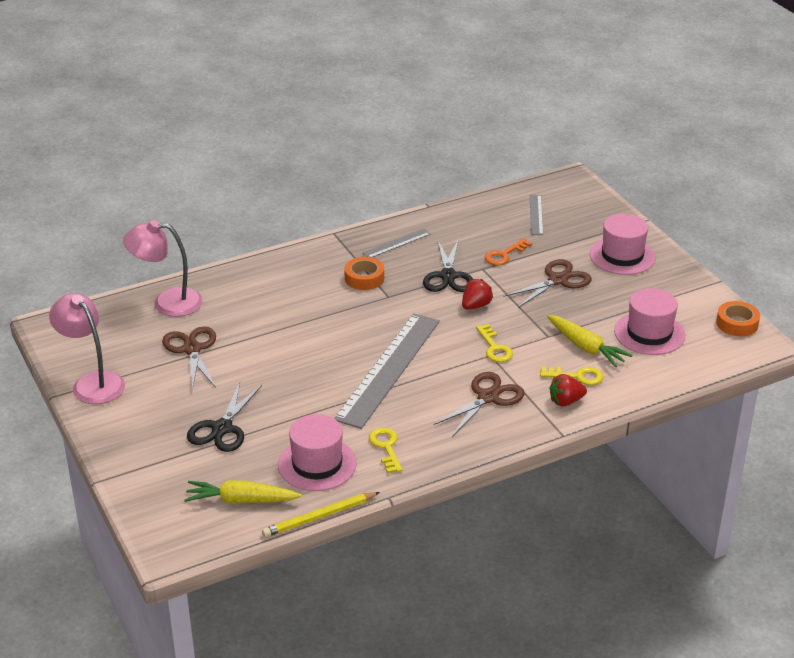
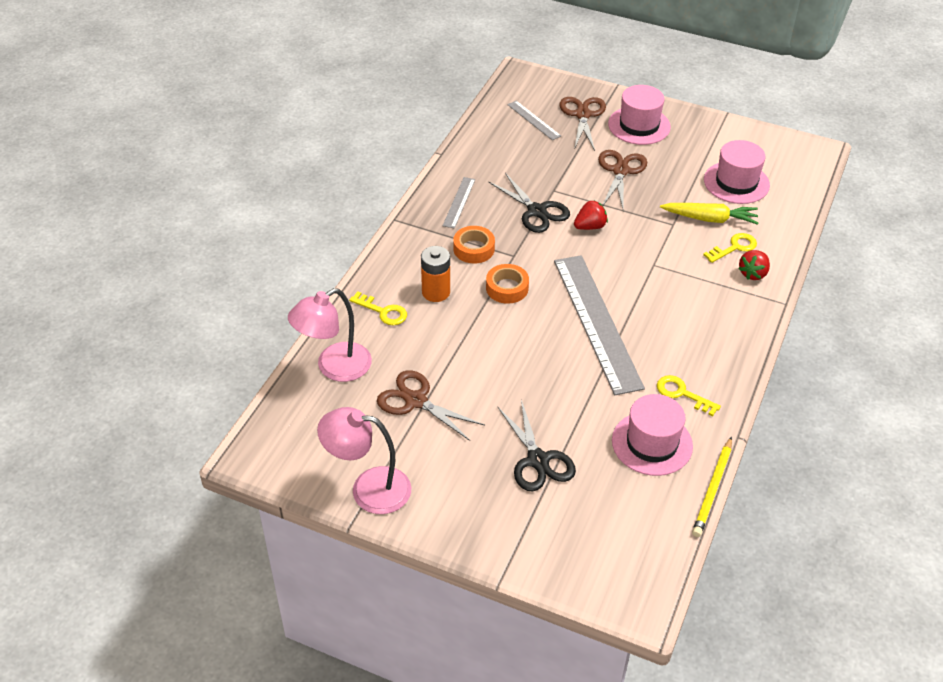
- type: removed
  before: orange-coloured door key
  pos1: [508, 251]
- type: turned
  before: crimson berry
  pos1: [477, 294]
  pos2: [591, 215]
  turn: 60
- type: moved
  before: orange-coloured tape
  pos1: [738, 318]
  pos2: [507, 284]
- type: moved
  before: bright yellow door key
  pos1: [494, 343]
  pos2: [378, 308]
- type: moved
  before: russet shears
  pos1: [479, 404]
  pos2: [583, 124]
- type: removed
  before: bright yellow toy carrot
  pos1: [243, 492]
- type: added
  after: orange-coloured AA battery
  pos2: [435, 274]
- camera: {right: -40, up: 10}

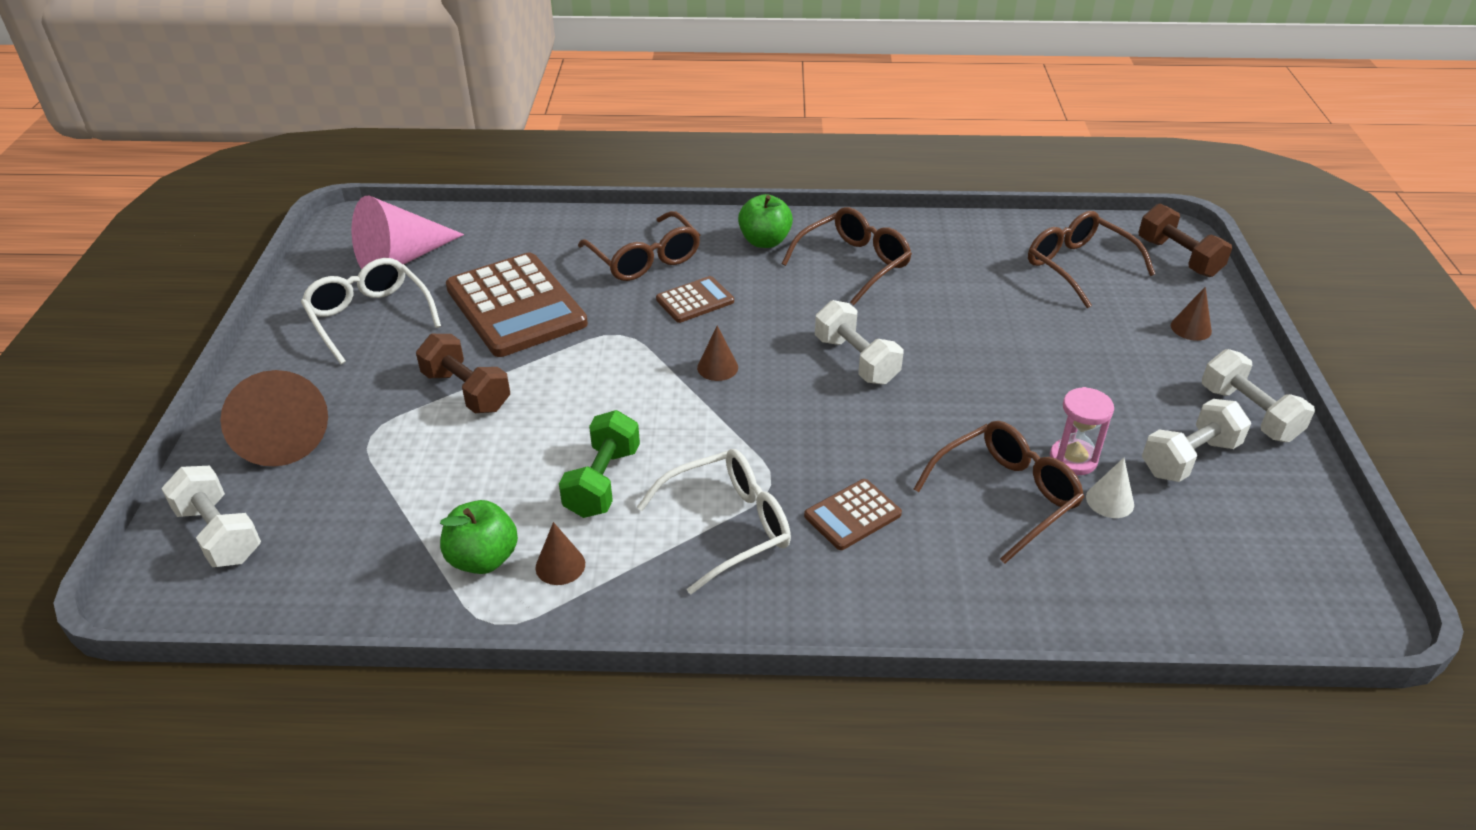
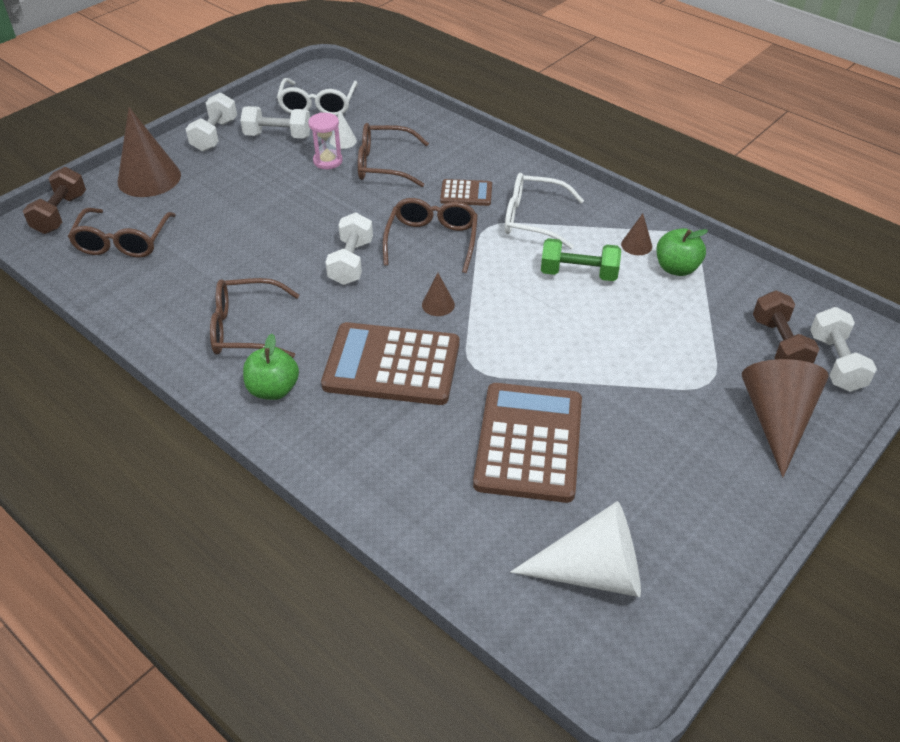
- type: recoloured
  before: rose-pink solid cone
  after: pure white solid cone
  pos1: [408, 232]
  pos2: [575, 549]
- type: moved
  before: russet spectacles
  pos1: [639, 246]
  pos2: [430, 235]
- type: moved
  before: pure white spectacles
  pos1: [371, 311]
  pos2: [317, 97]
- type: resized
  before: russet pocket calculator
  pos1: [695, 299]
  pos2: [390, 363]
  scale: 2.05
- type: resized
  before: russet solid cone
  pos1: [1191, 314]
  pos2: [149, 152]
  scale: 2.18
- type: moved
  before: russet free weight
  pos1: [463, 373]
  pos2: [786, 327]
- type: turned
  before: green free weight
  pos1: [599, 464]
  pos2: [581, 259]
  turn: 45
- camera: {right: -140, up: 5}

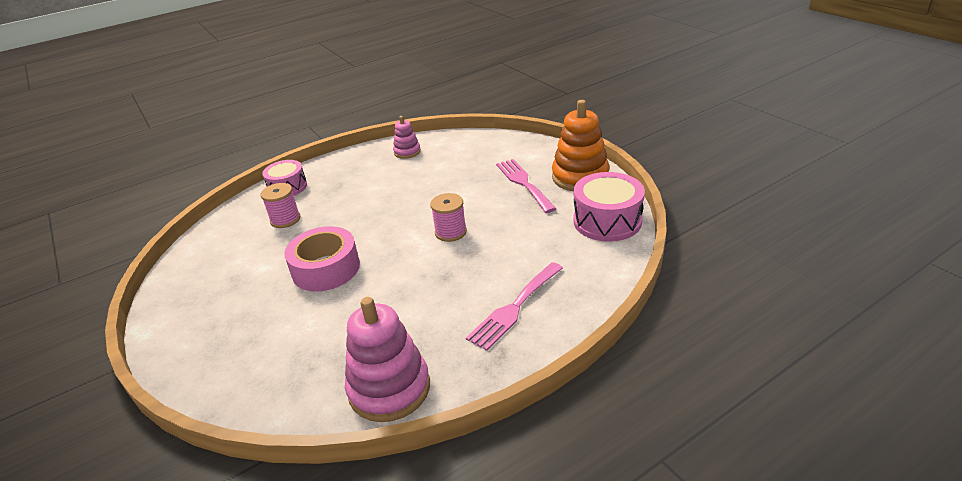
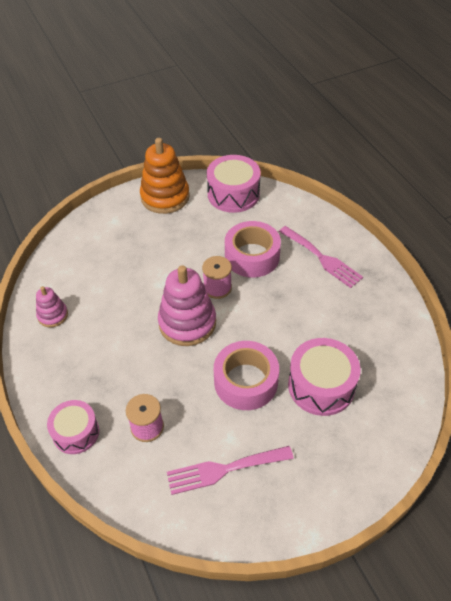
- type: moved
  before: rose-pink fork
  pos1: [526, 186]
  pos2: [230, 470]
- type: moved
  before: rose-pink ring stacker
  pos1: [387, 359]
  pos2: [187, 305]
- type: added
  after: rose-pink tape
  pos2: [253, 249]
- type: added
  after: rose-pink toy drum
  pos2: [324, 377]
- camera: {right: -85, up: 15}

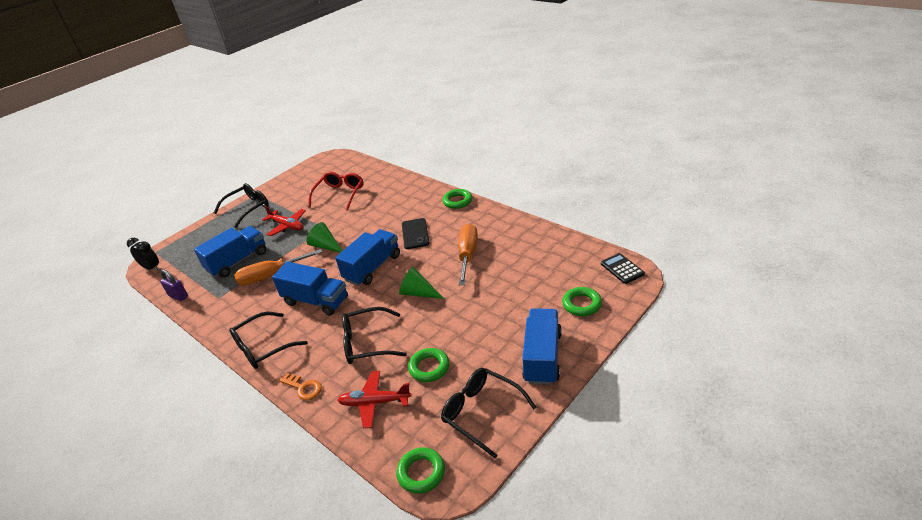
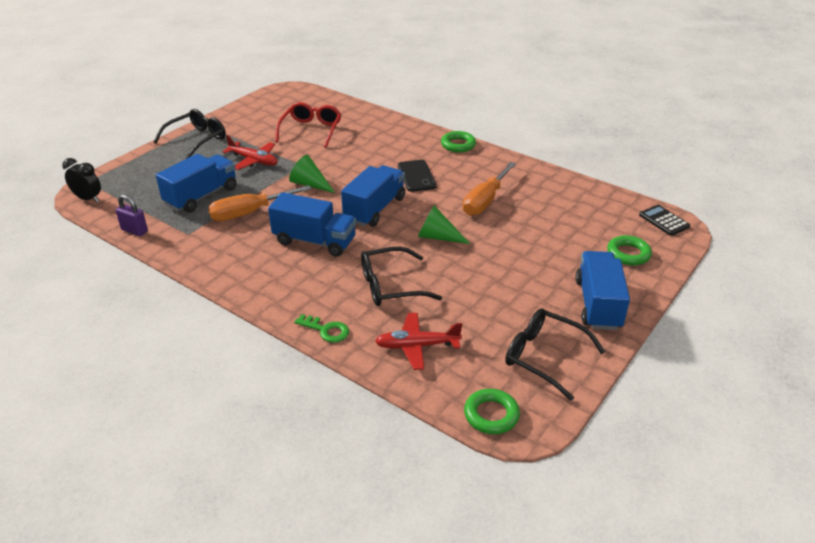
- type: turned
  before: orange-coloured flat screwdriver
  pos1: [468, 254]
  pos2: [489, 189]
  turn: -150
- type: removed
  before: ebony spectacles
  pos1: [268, 340]
- type: removed
  before: green hoop
  pos1: [428, 365]
- type: recoloured
  before: orange-coloured door key
  after: green door key
  pos1: [300, 386]
  pos2: [322, 328]
- camera: {right: -10, up: 0}

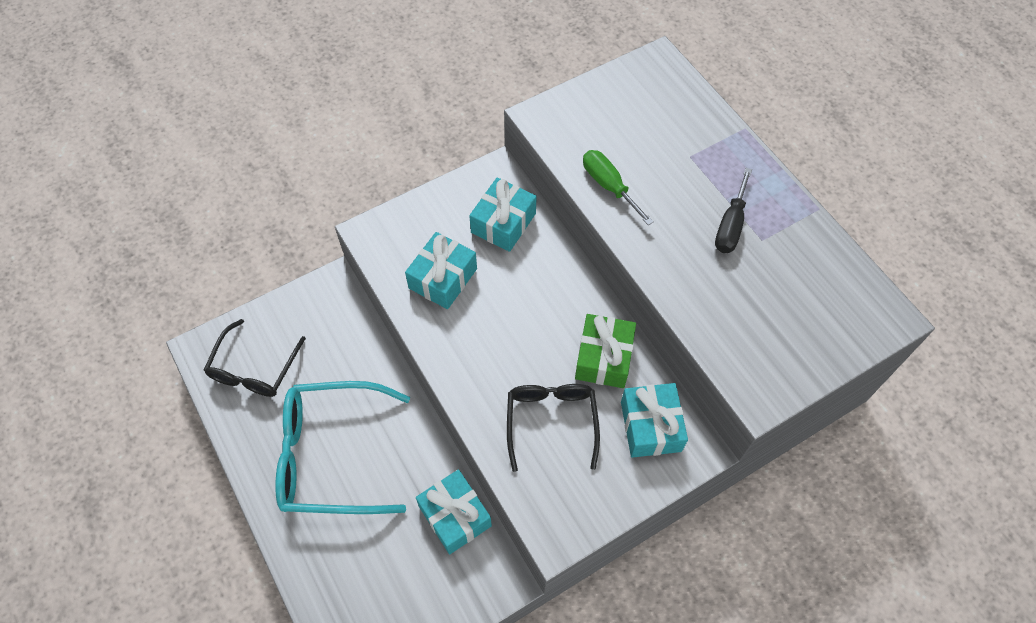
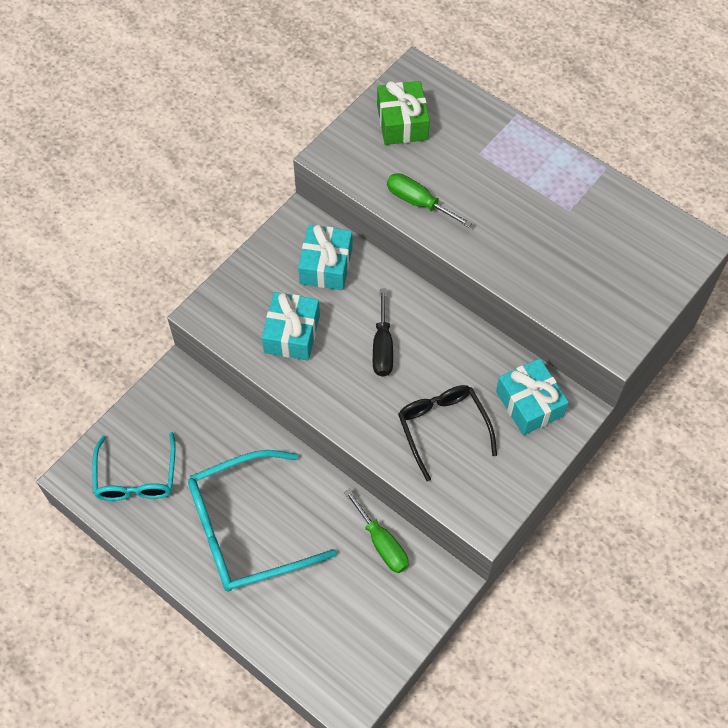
- type: moved
  before: ebony flat screwdriver
  pos1: [733, 210]
  pos2: [383, 333]
- type: moved
  before: green gift
  pos1: [605, 351]
  pos2: [403, 113]
- type: recoloured
  before: ebony spectacles
  after: aqua spectacles
  pos1: [255, 358]
  pos2: [134, 466]
- type: replaced
  before: aqua gift
  after: green flat screwdriver
  pos1: [454, 511]
  pos2: [376, 531]
- camera: {right: -20, up: 0}

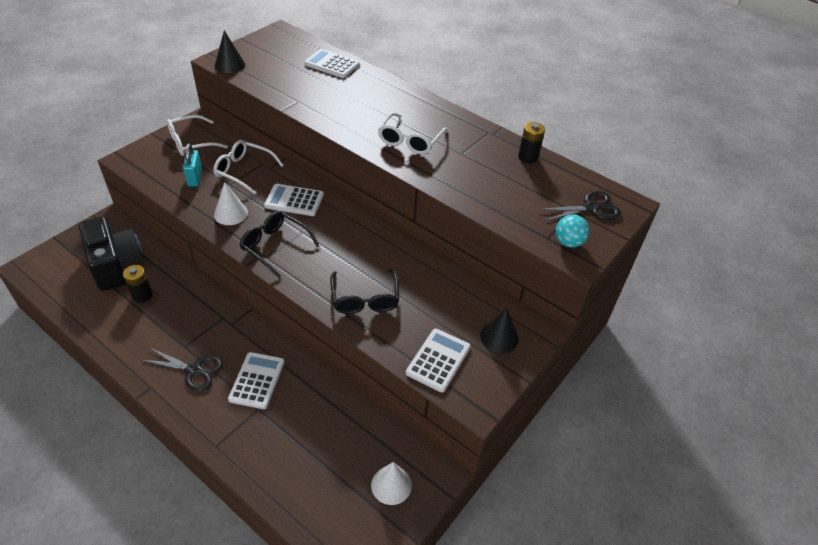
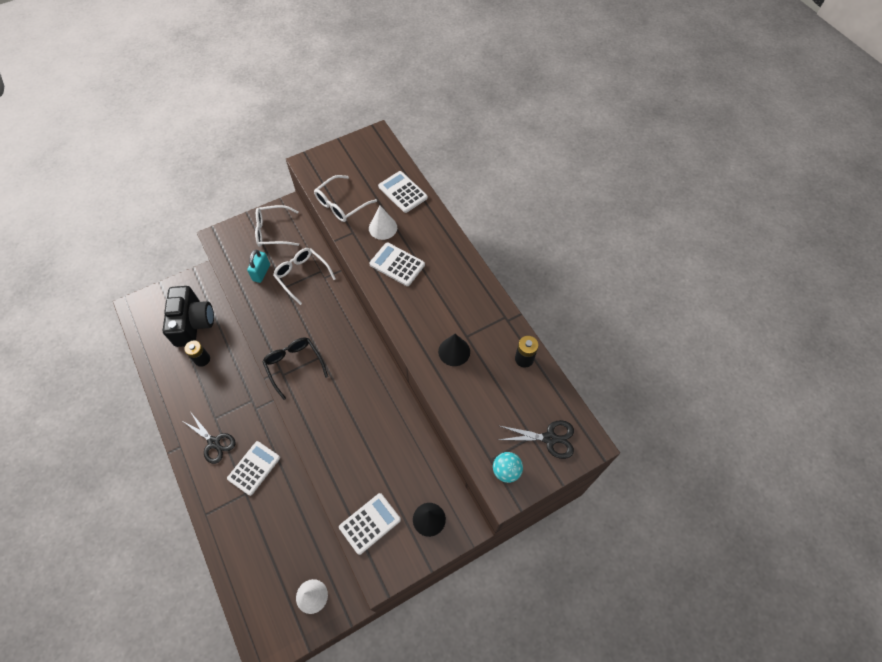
- type: moved
  before: ebony solid cone
  pos1: [230, 51]
  pos2: [454, 350]
- type: moved
  before: pure white spectacles
  pos1: [412, 133]
  pos2: [345, 198]
- type: moved
  before: pure white solid cone
  pos1: [231, 203]
  pos2: [383, 223]
- type: moved
  before: pure white pocket calculator
  pos1: [294, 200]
  pos2: [397, 264]
- type: removed
  before: ebony spectacles
  pos1: [364, 291]
- camera: {right: 25, up: 15}

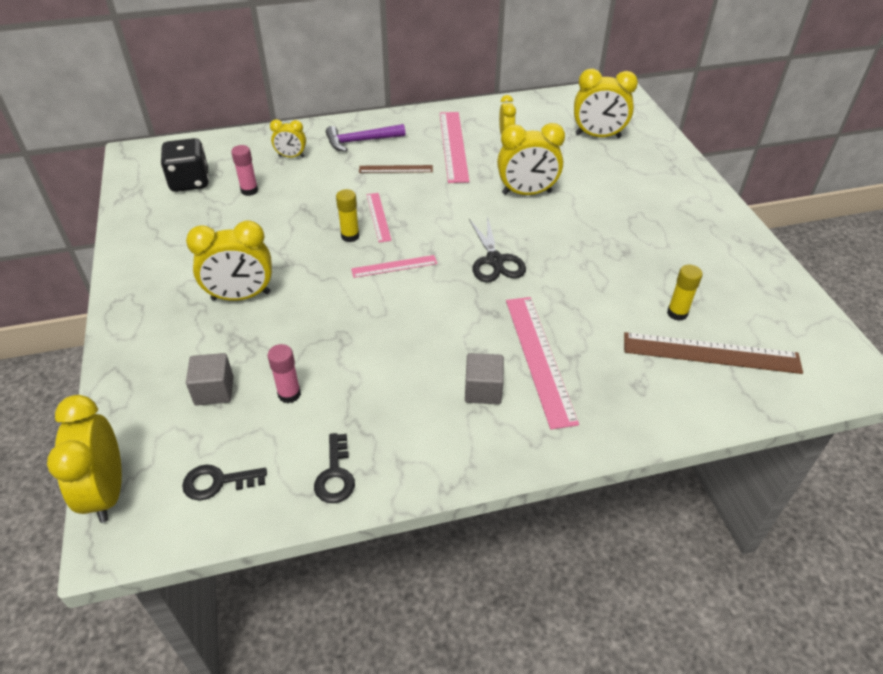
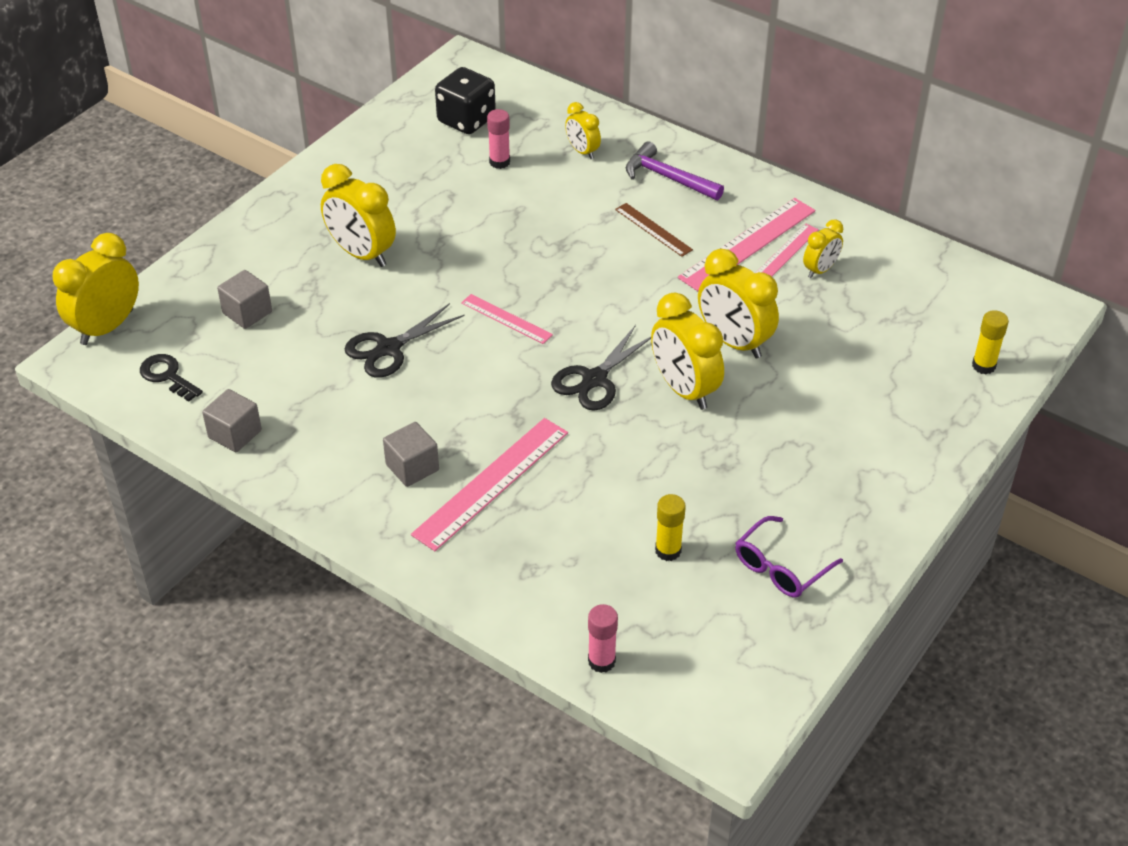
- type: moved
  before: bright yellow clock
  pos1: [606, 103]
  pos2: [687, 351]
- type: moved
  before: bright yellow stick of glue
  pos1: [348, 215]
  pos2: [990, 342]
- type: moved
  before: rose-pink ruler
  pos1: [379, 218]
  pos2: [787, 250]
- type: removed
  before: russet ruler
  pos1: [713, 353]
- type: moved
  before: rose-pink stick of glue
  pos1: [284, 373]
  pos2: [603, 638]
- type: replaced
  before: ebony door key
  after: gray cube
  pos1: [334, 468]
  pos2: [232, 420]
- type: added
  after: ebony shears
  pos2: [404, 340]
- type: added
  after: royal purple spectacles
  pos2: [789, 557]
- camera: {right: 50, up: 0}

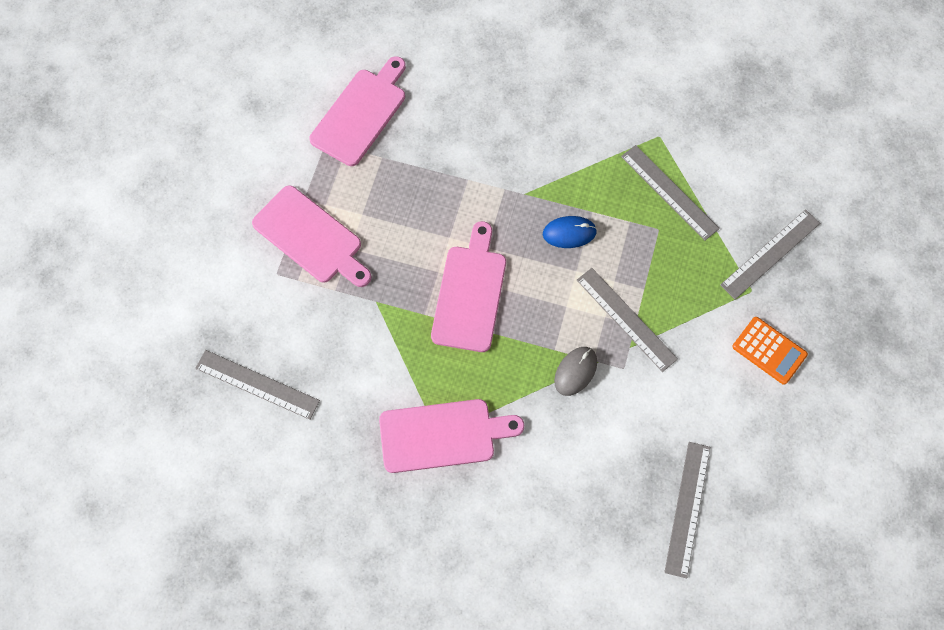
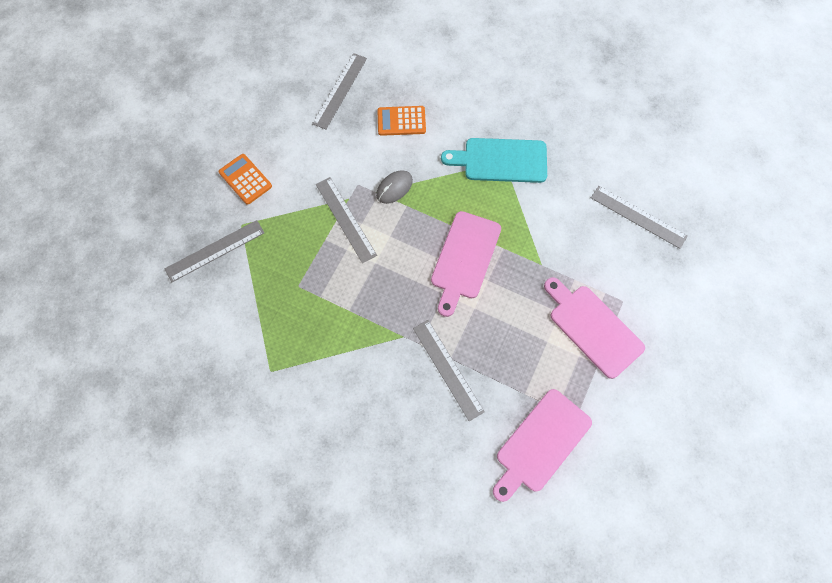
- type: moved
  before: gray ruler
  pos1: [670, 192]
  pos2: [449, 370]
- type: removed
  before: blue computer mouse
  pos1: [570, 232]
- type: recoloured
  before: rose-pink bread board
  after: aqua bread board
  pos1: [451, 436]
  pos2: [494, 160]
- type: added
  after: orange-coloured pocket calculator
  pos2: [401, 121]
- camera: {right: -170, up: 0}

